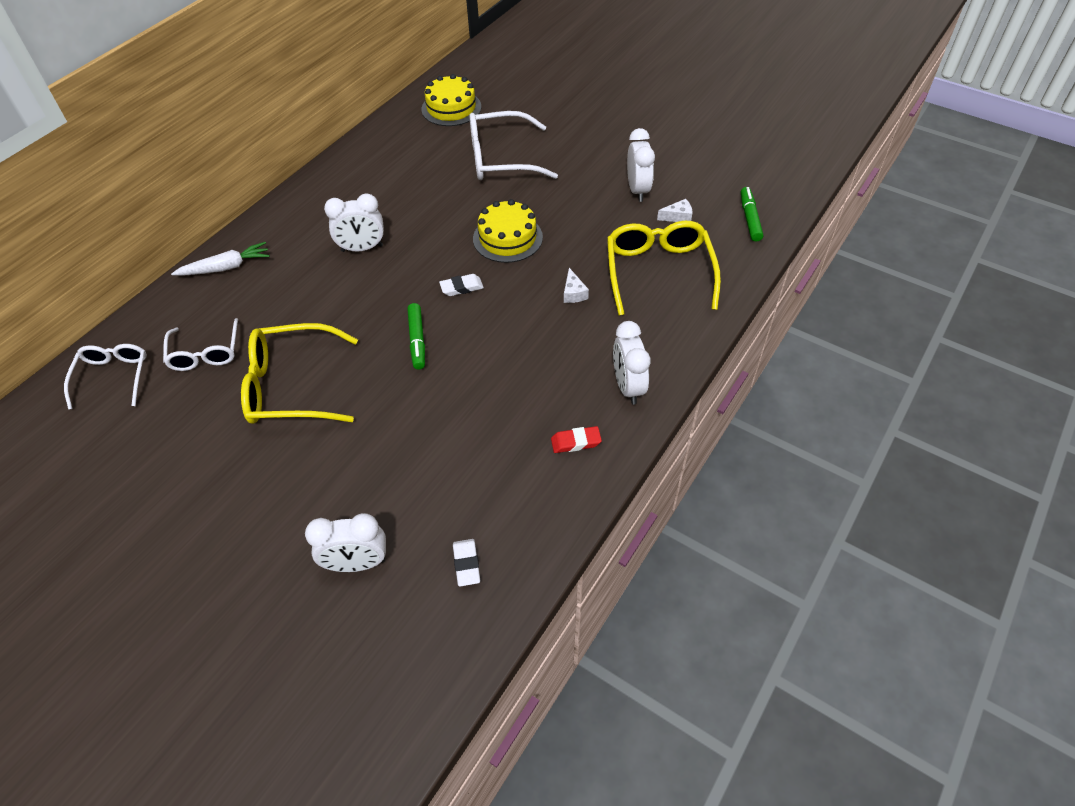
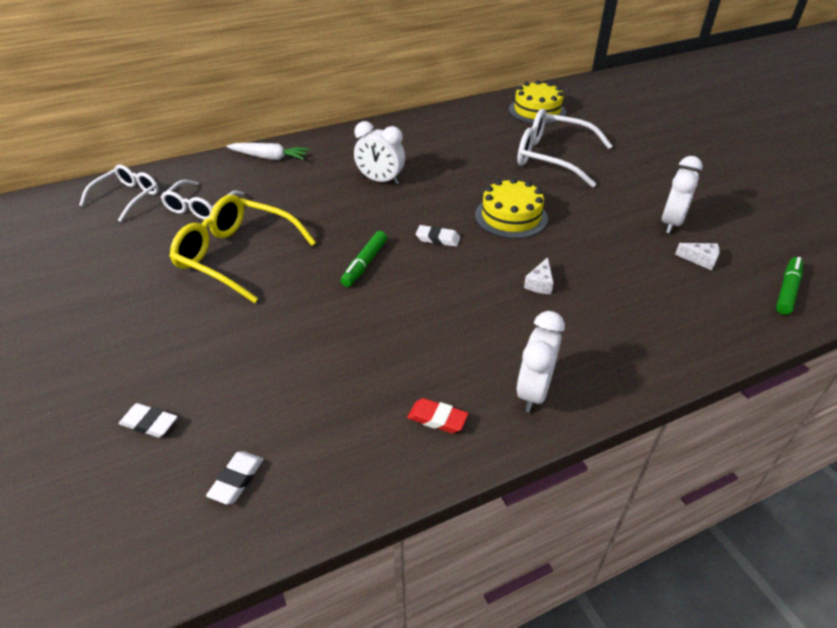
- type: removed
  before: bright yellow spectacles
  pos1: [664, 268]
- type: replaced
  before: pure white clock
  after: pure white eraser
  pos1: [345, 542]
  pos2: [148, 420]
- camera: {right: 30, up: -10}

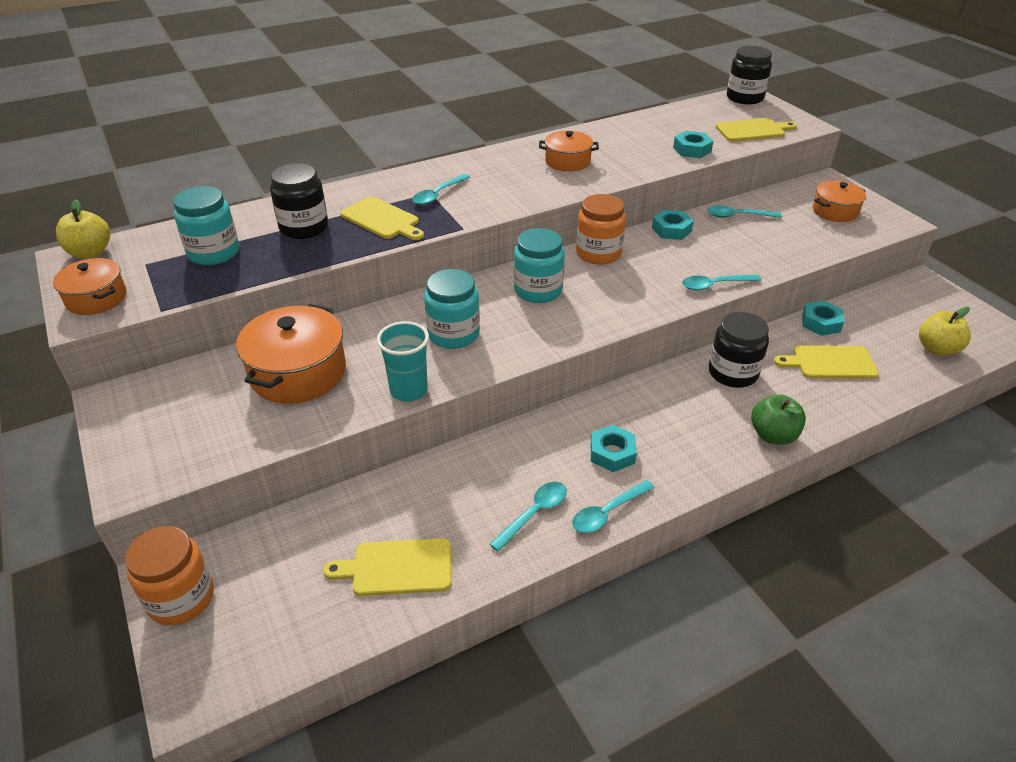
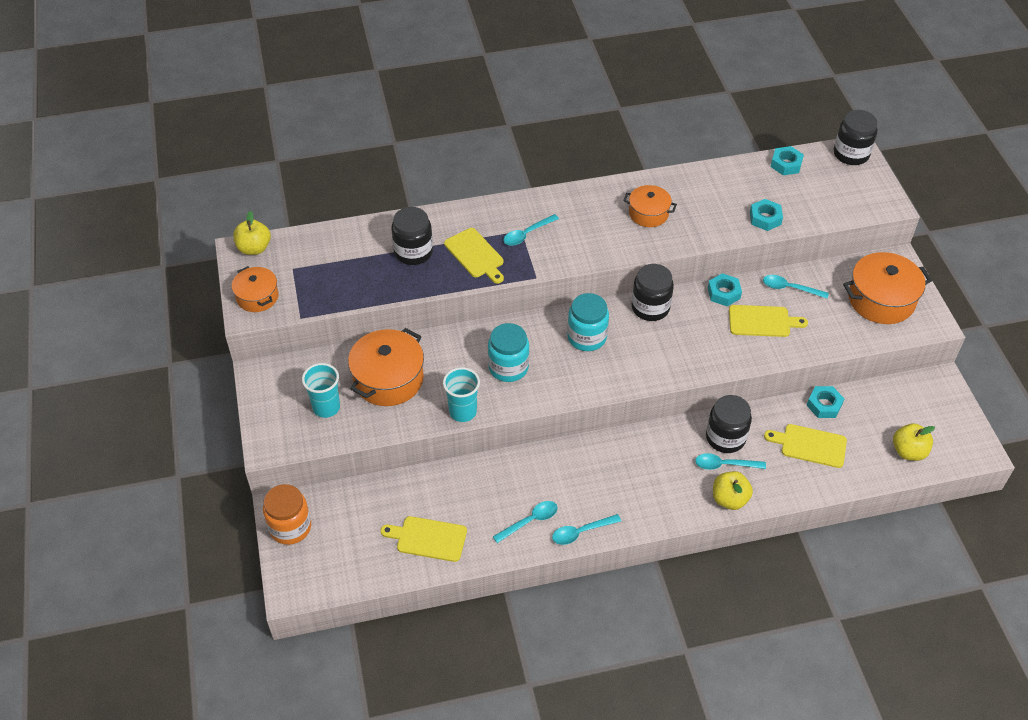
- type: moved
  before: bright yellow bread board
  pos1: [756, 130]
  pos2: [768, 321]
- type: resized
  before: orange-coloured stockpot
  pos1: [839, 201]
  pos2: [887, 288]
  scale: 1.64
- type: removed
  before: aqua jar
  pos1: [206, 225]
- type: recoloured
  before: orange-coloured jar
  after: ebony jar
  pos1: [601, 229]
  pos2: [652, 292]
- type: moved
  before: aqua teaspoon
  pos1: [721, 282]
  pos2: [730, 461]
- type: recoloured
  before: green apple
  after: bright yellow apple
  pos1: [778, 419]
  pos2: [733, 490]
- type: moved
  before: aqua nut
  pos1: [614, 448]
  pos2: [787, 160]
- type: added
  after: aqua tumbler
  pos2: [321, 390]
- camera: {right: 15, up: 10}

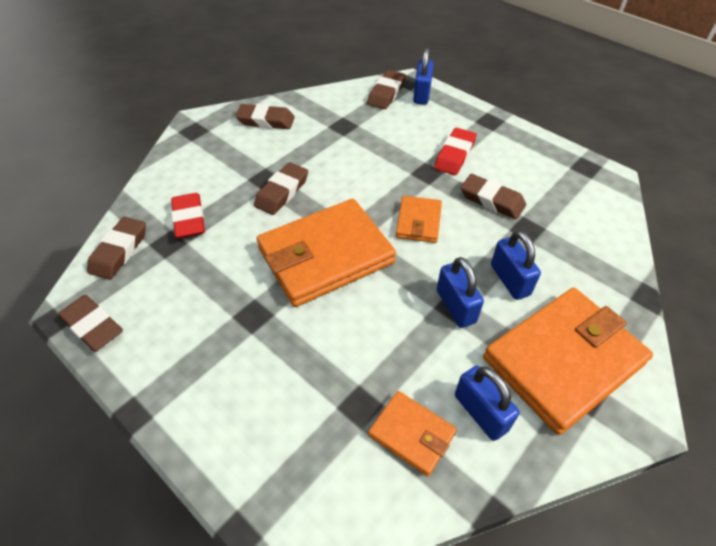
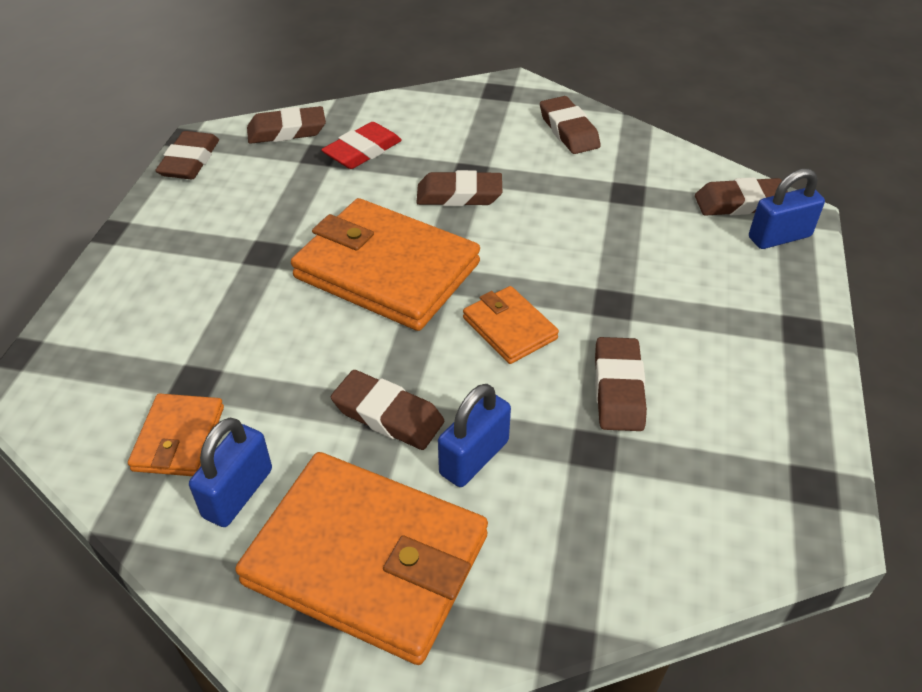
- type: removed
  before: crimson eraser
  pos1: [455, 151]
- type: turned
  before: orange-coloured card wallet
  pos1: [419, 219]
  pos2: [511, 325]
  turn: 75
- type: replaced
  before: blue lock
  after: russet eraser
  pos1: [460, 292]
  pos2: [387, 410]
- camera: {right: 60, up: -5}

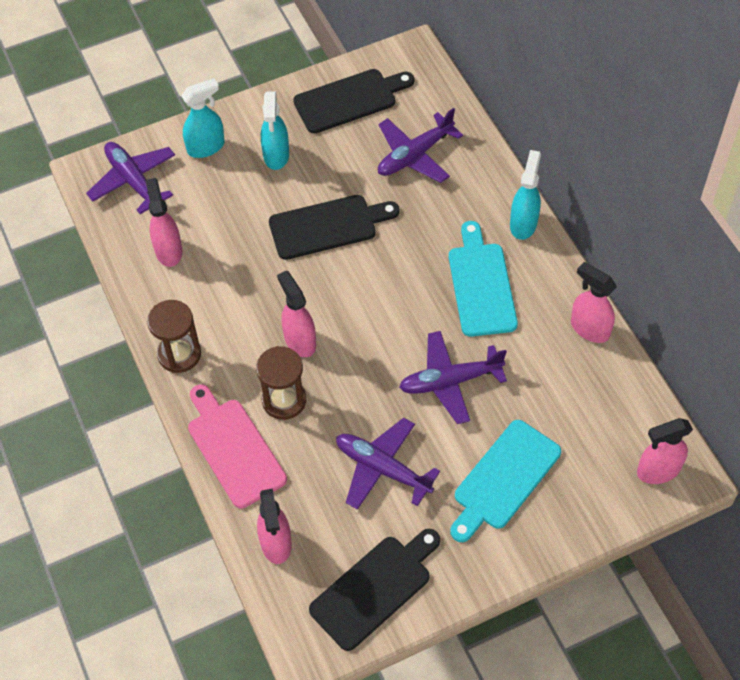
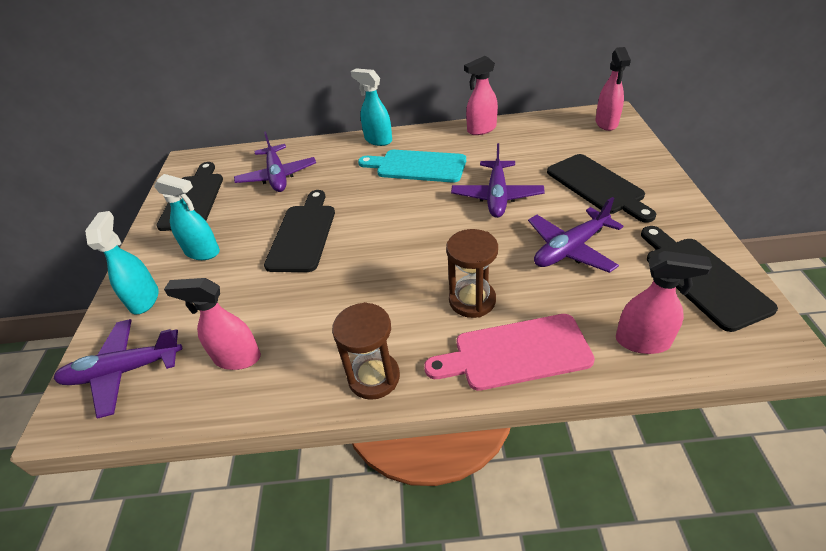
- type: removed
  before: rose-pink spray bottle
  pos1: [296, 314]
- type: recoloured
  before: aqua bread board
  after: ebony bread board
  pos1: [505, 481]
  pos2: [601, 188]
- camera: {right: -65, up: -15}

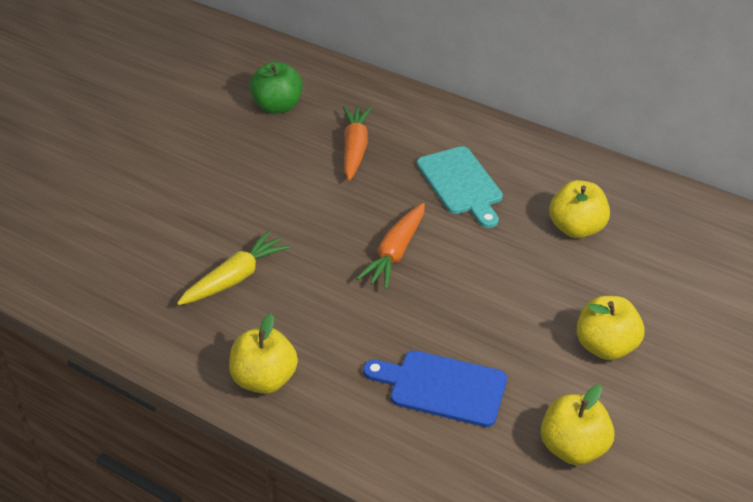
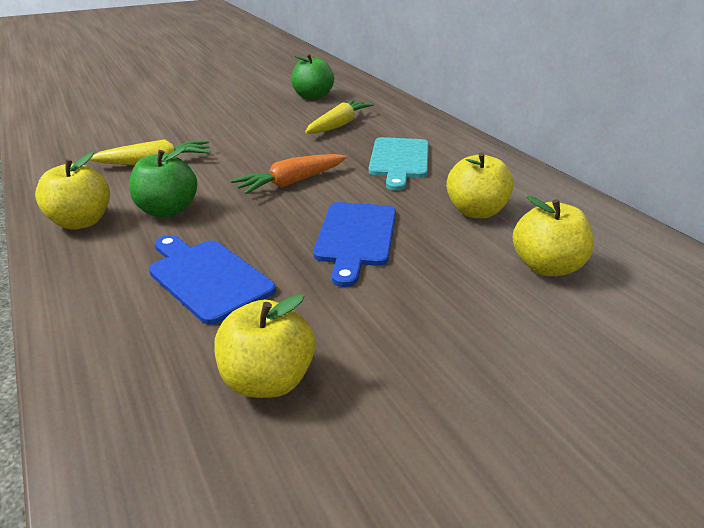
- type: recoloured
  before: orange-coloured toy carrot
  after: bright yellow toy carrot
  pos1: [357, 143]
  pos2: [339, 117]
- type: moved
  before: bright yellow apple
  pos1: [610, 328]
  pos2: [553, 235]
- type: added
  after: green apple
  pos2: [163, 182]
- type: added
  after: blue bread board
  pos2: [354, 244]
- camera: {right: 30, up: -10}

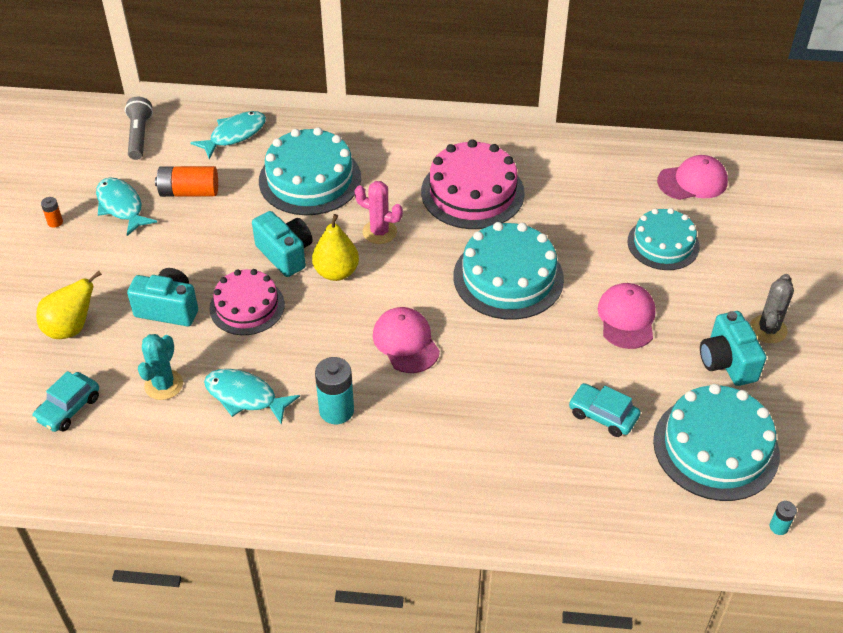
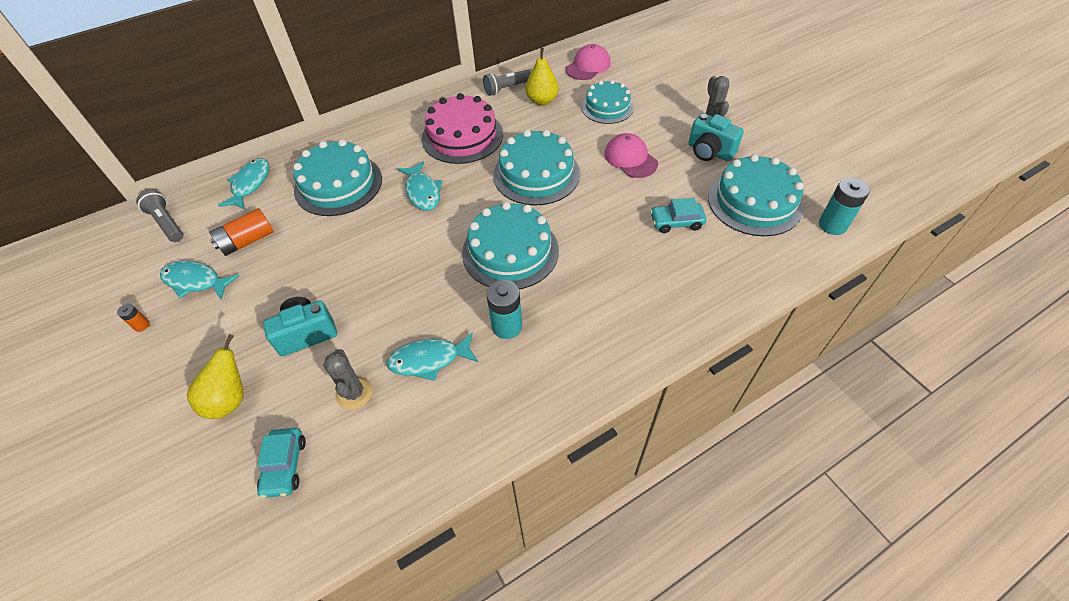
- type: replaced
  before: rose-pink cactus
  after: aqua toy fish
  pos1: [379, 212]
  pos2: [420, 186]
- type: removed
  before: aqua compact camera
  pos1: [282, 244]
- type: moved
  before: bright yellow toy pear
  pos1: [335, 247]
  pos2: [542, 76]
- type: removed
  before: rose-pink cake
  pos1: [247, 302]
- type: replaced
  before: rose-pink cap
  after: aqua cake
  pos1: [406, 340]
  pos2: [510, 245]
- type: recoloured
  before: aqua cactus
  after: gray cactus
  pos1: [160, 367]
  pos2: [348, 379]
- type: resized
  before: aqua AA battery
  pos1: [783, 518]
  pos2: [844, 206]
  scale: 2.01
- type: added
  after: gray pocket torch
  pos2: [507, 82]
- camera: {right: -35, up: 5}

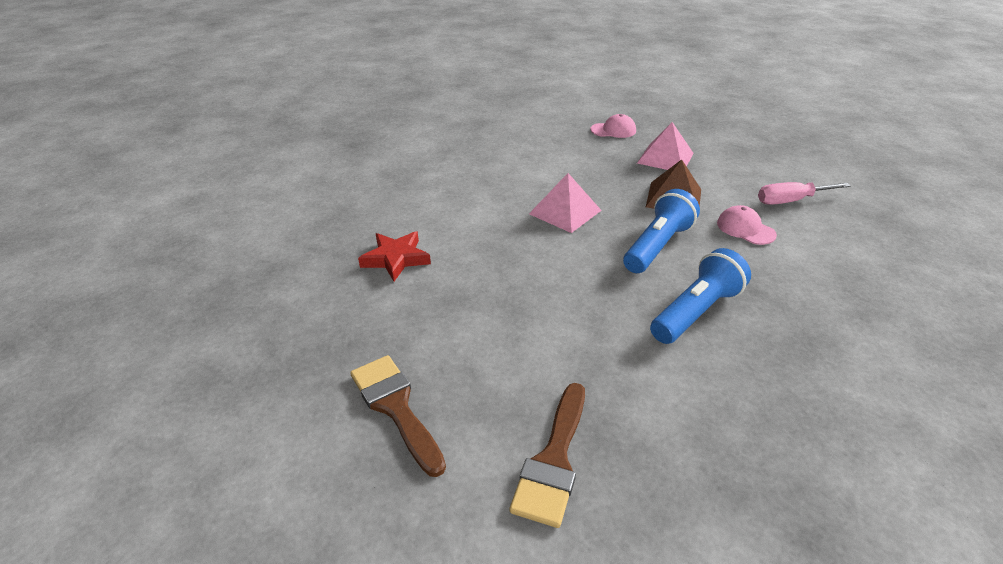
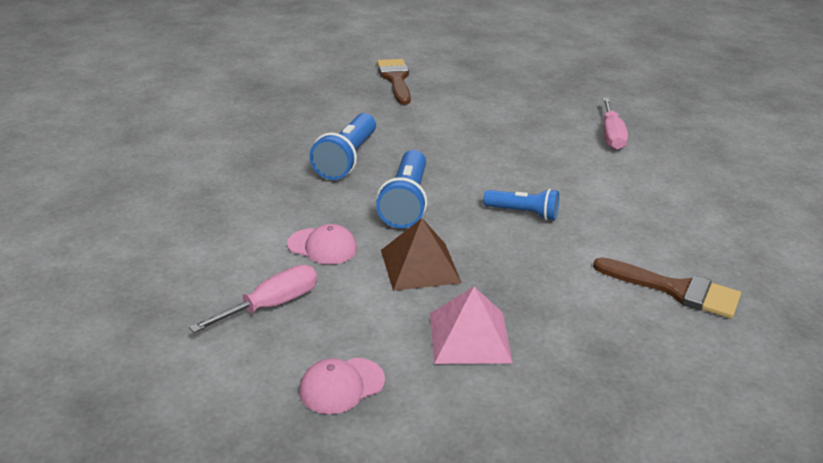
- type: moved
  before: rose-pink cap
  pos1: [613, 126]
  pos2: [342, 386]
- type: replaced
  before: rose-pink pyramid shape
  after: blue pocket torch
  pos1: [565, 203]
  pos2: [521, 205]
- type: replaced
  before: crimson star shape
  after: rose-pink flat screwdriver
  pos1: [394, 256]
  pos2: [615, 124]
- type: moved
  before: russet paint brush
  pos1: [398, 416]
  pos2: [667, 288]
- camera: {right: 150, up: -5}

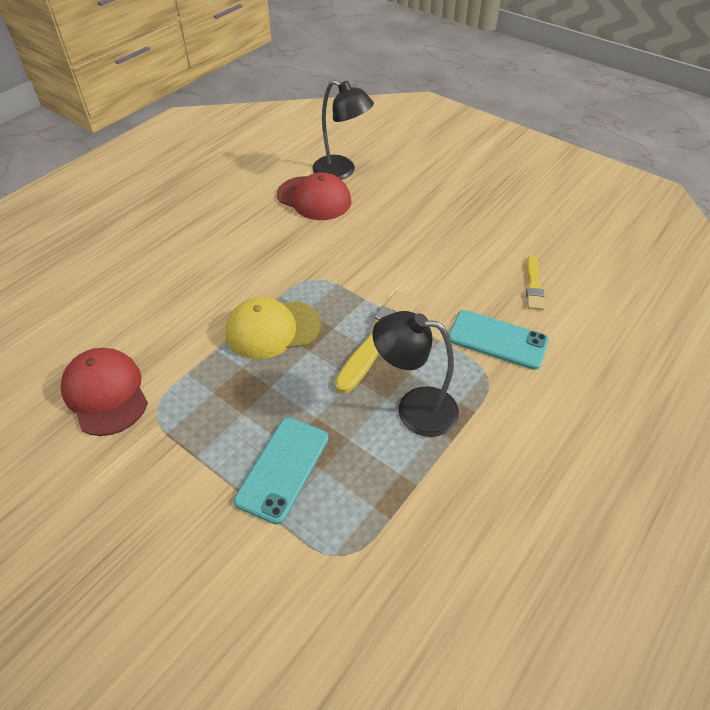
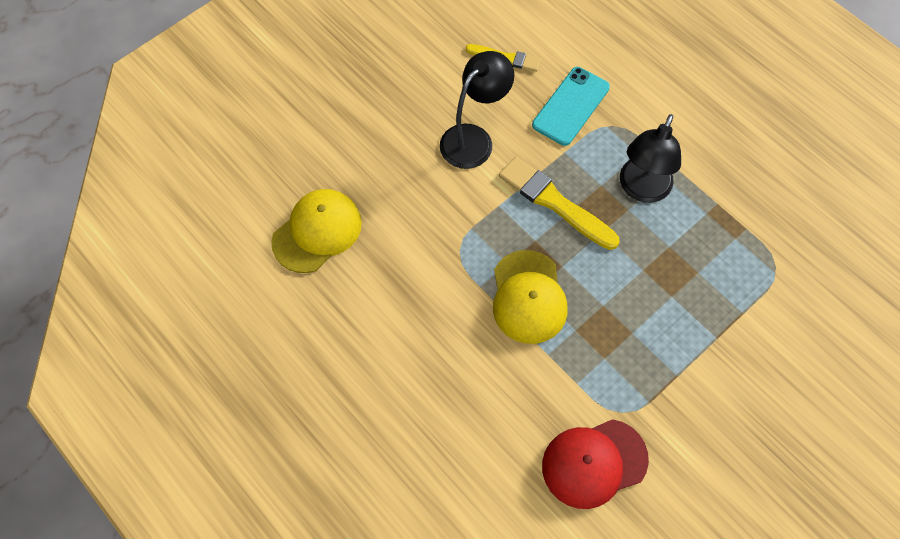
- type: moved
  before: ebony reading lamp
  pos1: [343, 130]
  pos2: [477, 110]
- type: recoloured
  before: crimson cap
  after: bright yellow cap
  pos1: [314, 196]
  pos2: [316, 231]
- type: removed
  before: aqua mobile phone
  pos1: [281, 471]
- camera: {right: -80, up: 15}

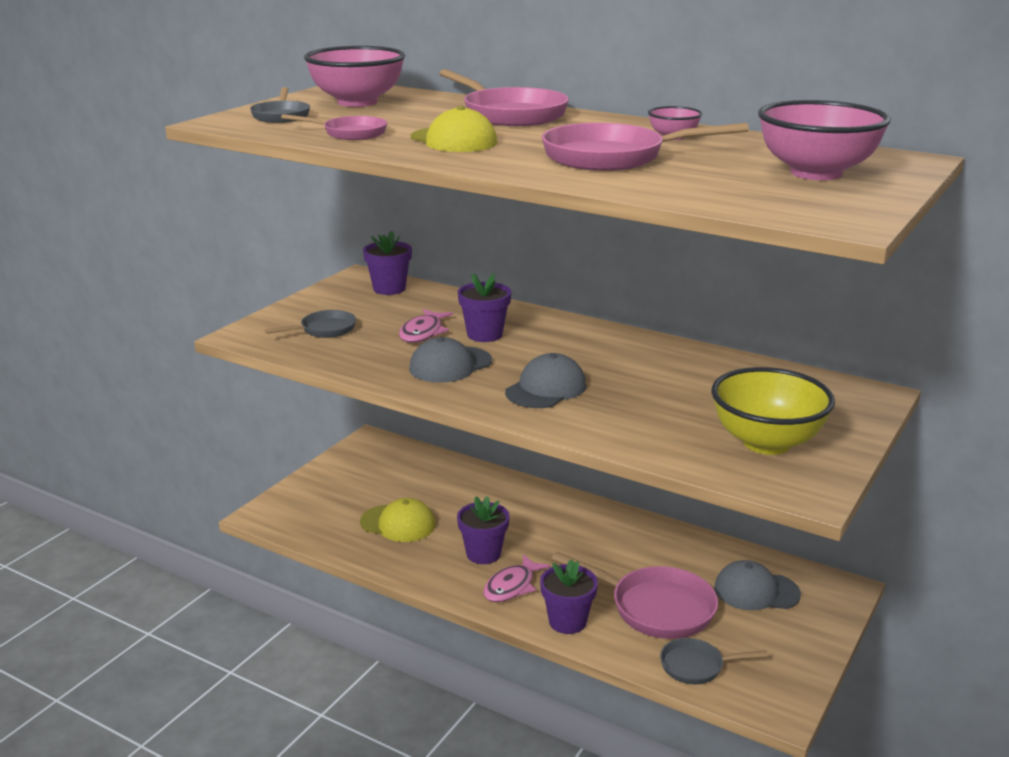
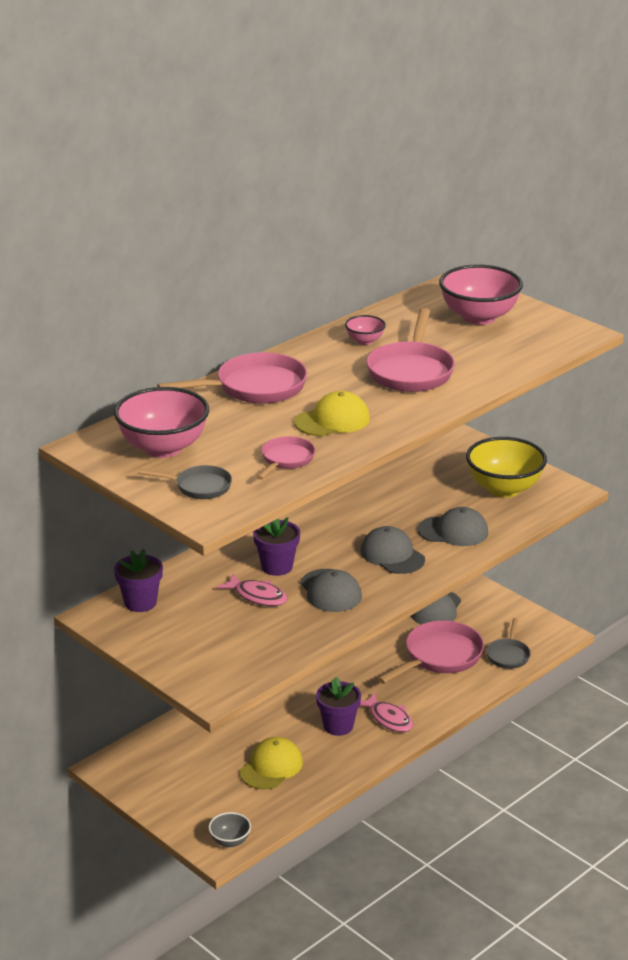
- type: removed
  before: gray skillet
  pos1: [310, 324]
- type: removed
  before: royal purple flower pot
  pos1: [569, 596]
- type: added
  after: gray cap
  pos2: [453, 526]
- type: added
  after: gray deep dish
  pos2: [229, 829]
- camera: {right: -75, up: 5}

